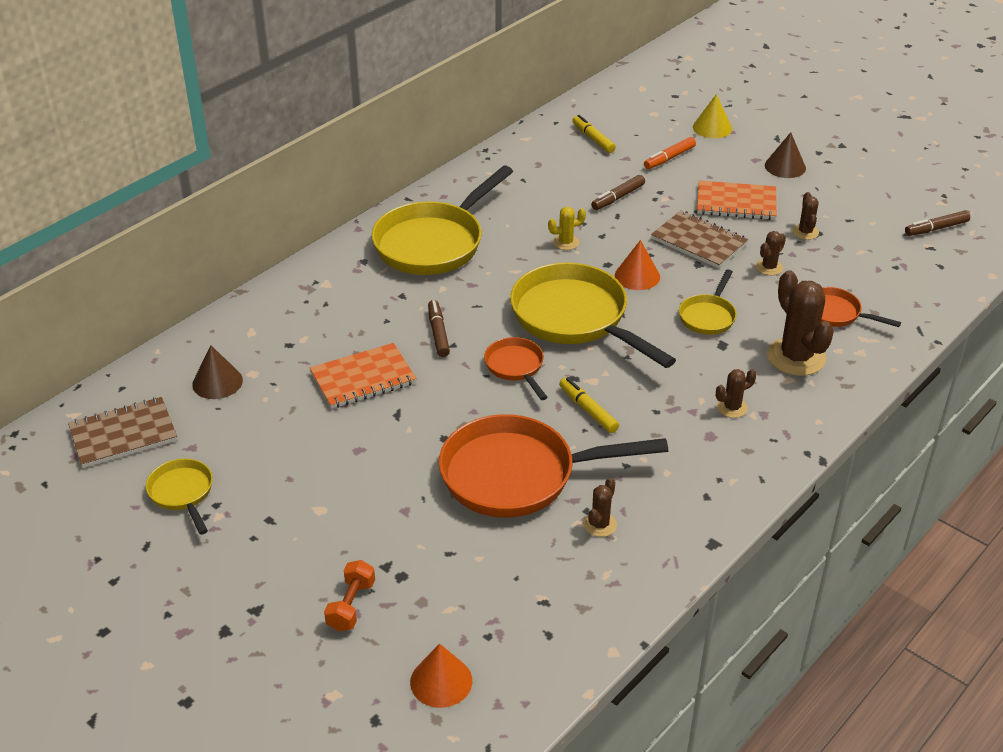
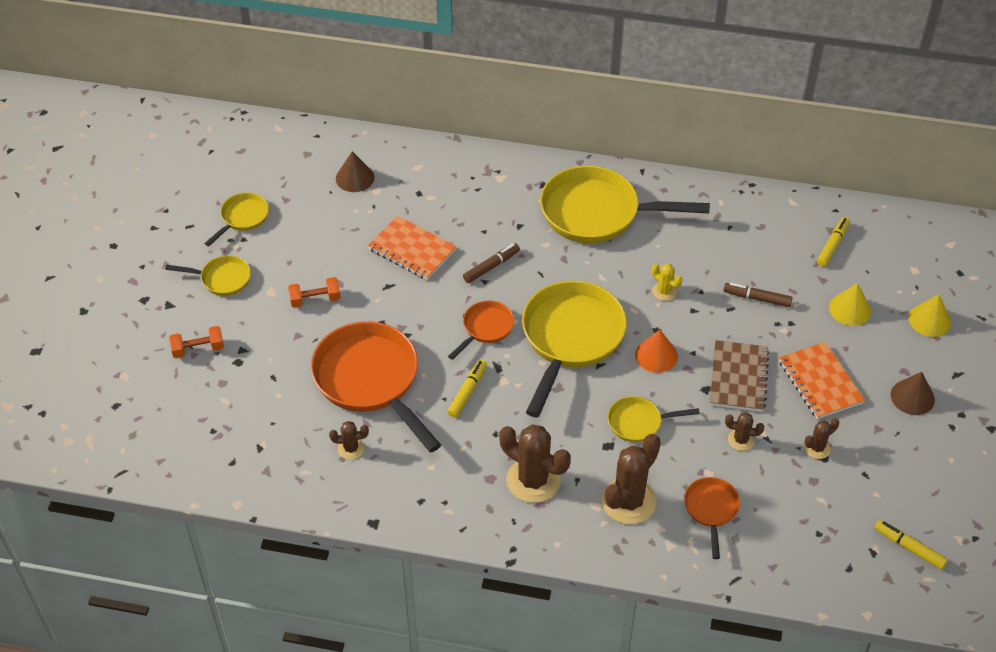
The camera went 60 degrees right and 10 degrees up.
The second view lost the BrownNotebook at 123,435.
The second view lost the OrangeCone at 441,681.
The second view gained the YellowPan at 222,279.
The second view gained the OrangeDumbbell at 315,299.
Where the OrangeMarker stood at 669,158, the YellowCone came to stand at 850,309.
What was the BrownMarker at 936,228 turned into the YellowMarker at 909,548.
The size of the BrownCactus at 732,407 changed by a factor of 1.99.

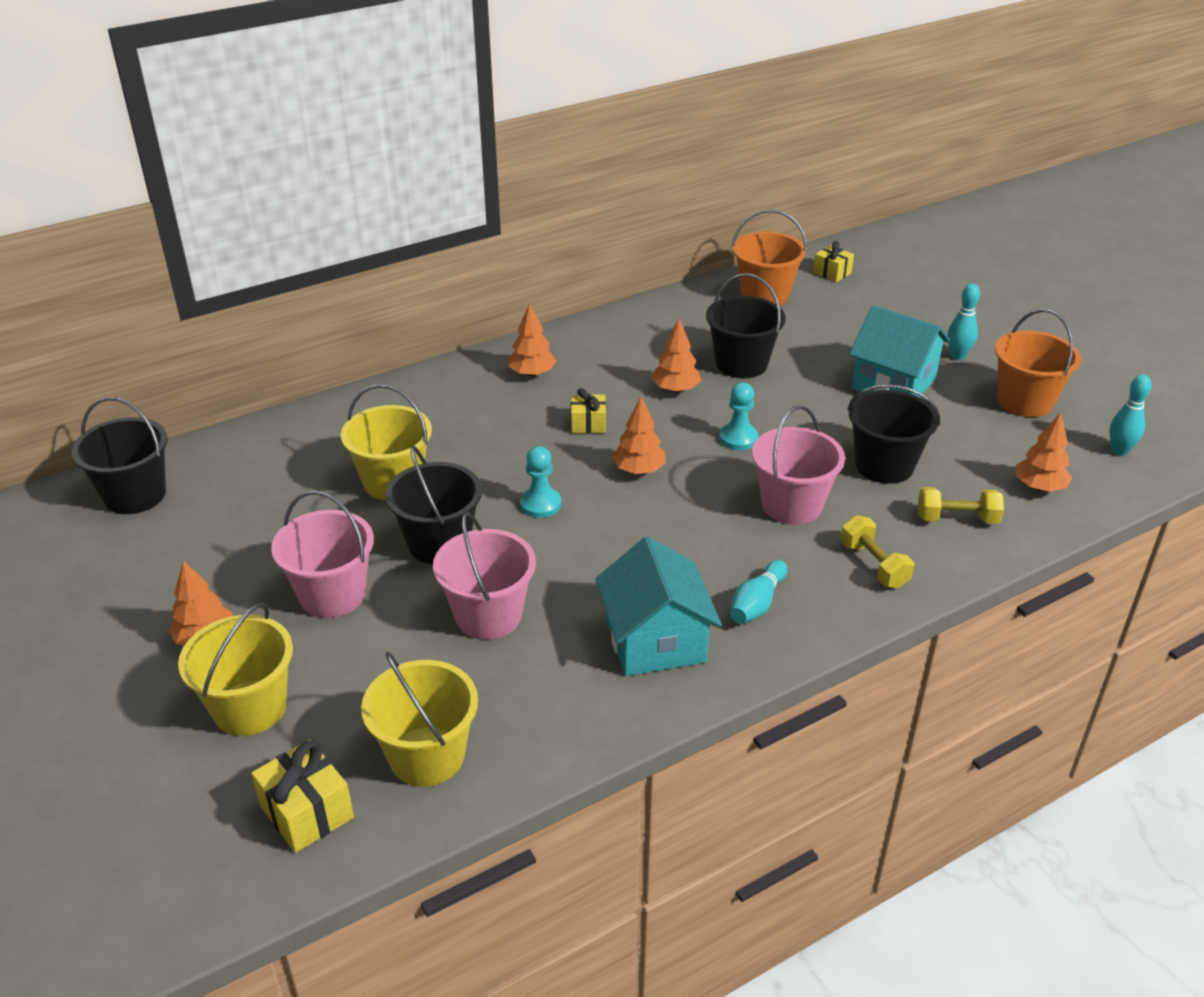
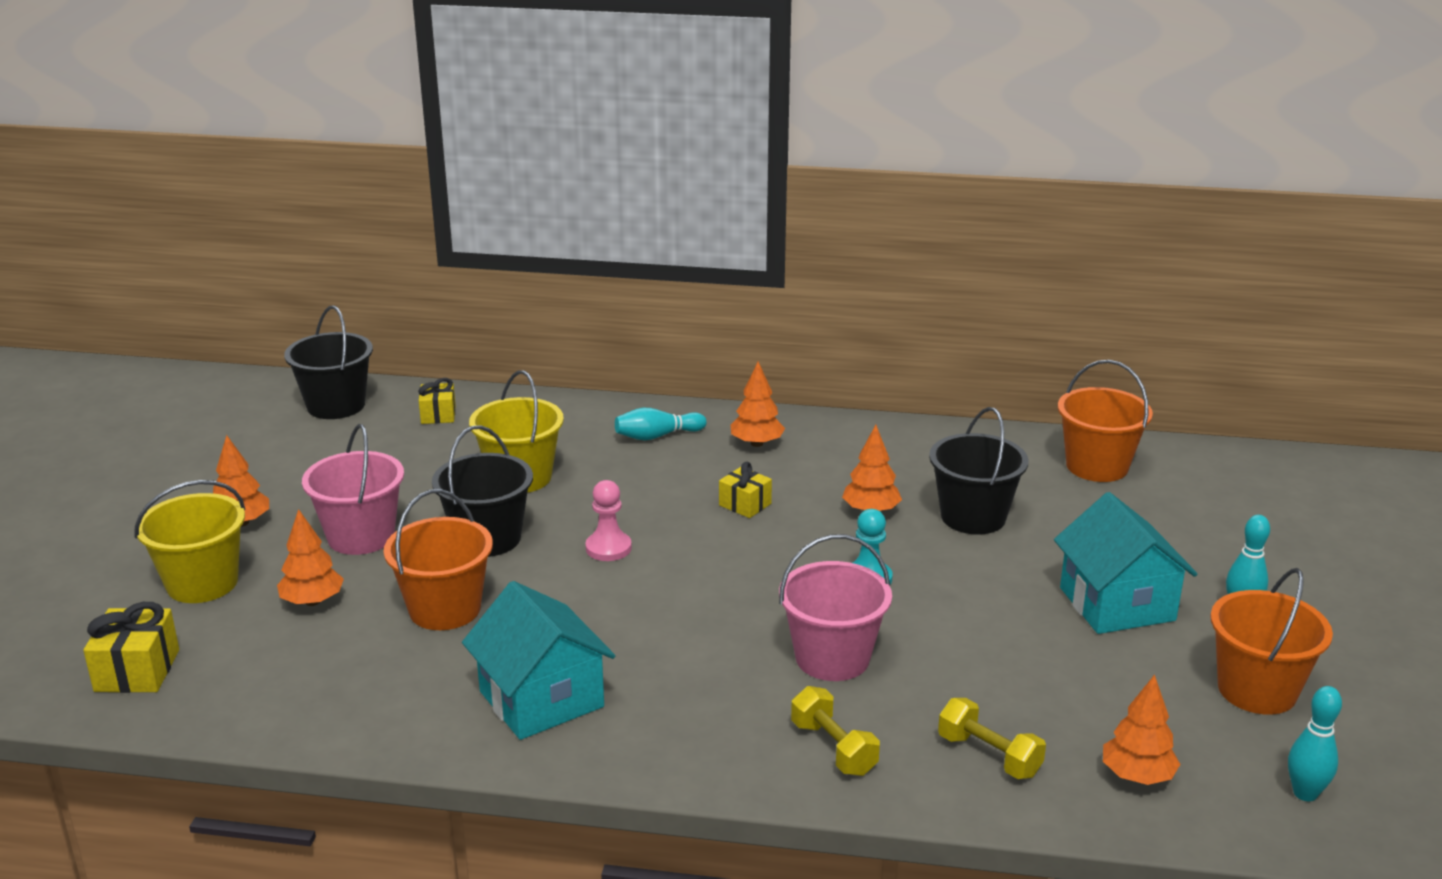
The camera went 40 degrees right and 10 degrees down.
The second view lost the YellowBucket at 427,756.
The second view lost the BlackBucket at 884,465.
The OrangeTree ended up elsewhere, having gone from 639,470 to 312,601.
The TurquoiseBowlingPin ended up elsewhere, having gone from 757,604 to 657,436.
The YellowGift ended up elsewhere, having gone from 832,273 to 438,415.
What was the PinkBucket at 488,615 turned into the OrangeBucket at 445,609.
What was the TurquoisePawn at 540,504 turned into the PinkPawn at 608,548.
The TurquoiseHouse at 655,641 ended up facing another way, 60 degrees counterclockwise from before.
The YellowDumbbell at 873,565 ended up facing another way, 45 degrees counterclockwise from before.

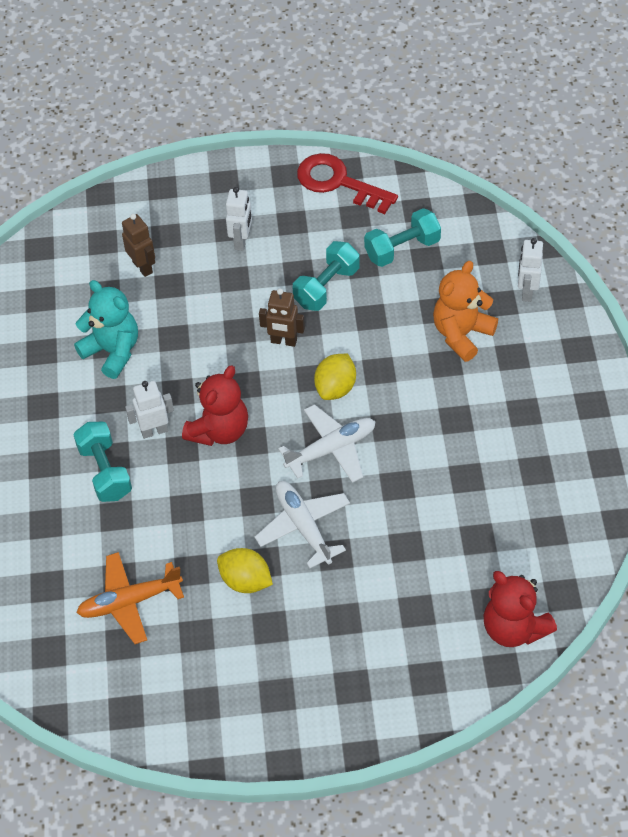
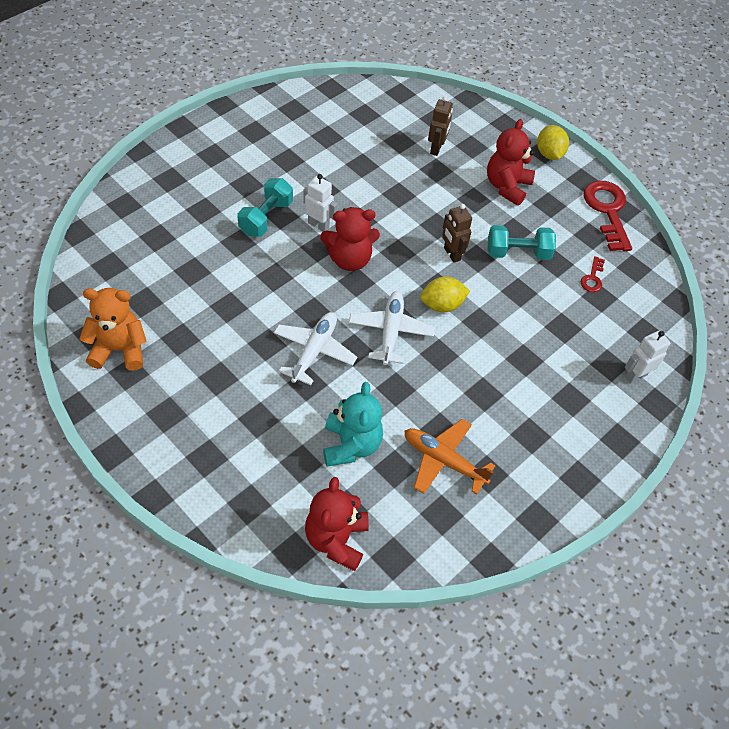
The camera went 45 degrees right and 0 degrees up.
The TurquoiseTeddyBear ended up elsewhere, having gone from 112,351 to 351,445.
The OrangePlane ended up elsewhere, having gone from 129,602 to 443,460.
The YellowLemon ended up elsewhere, having gone from 245,581 to 549,154.
The OrangeTeddyBear ended up elsewhere, having gone from 461,334 to 119,349.
Where the WhiteRobot stood at 241,241, the RedTeddyBear came to stand at 507,186.
Where the TurquoiseDumbbell stood at 402,249, the RedKey came to stand at 592,278.
The WhitePlane at 331,449 ended up facing another way, 105 degrees counterclockwise from before.

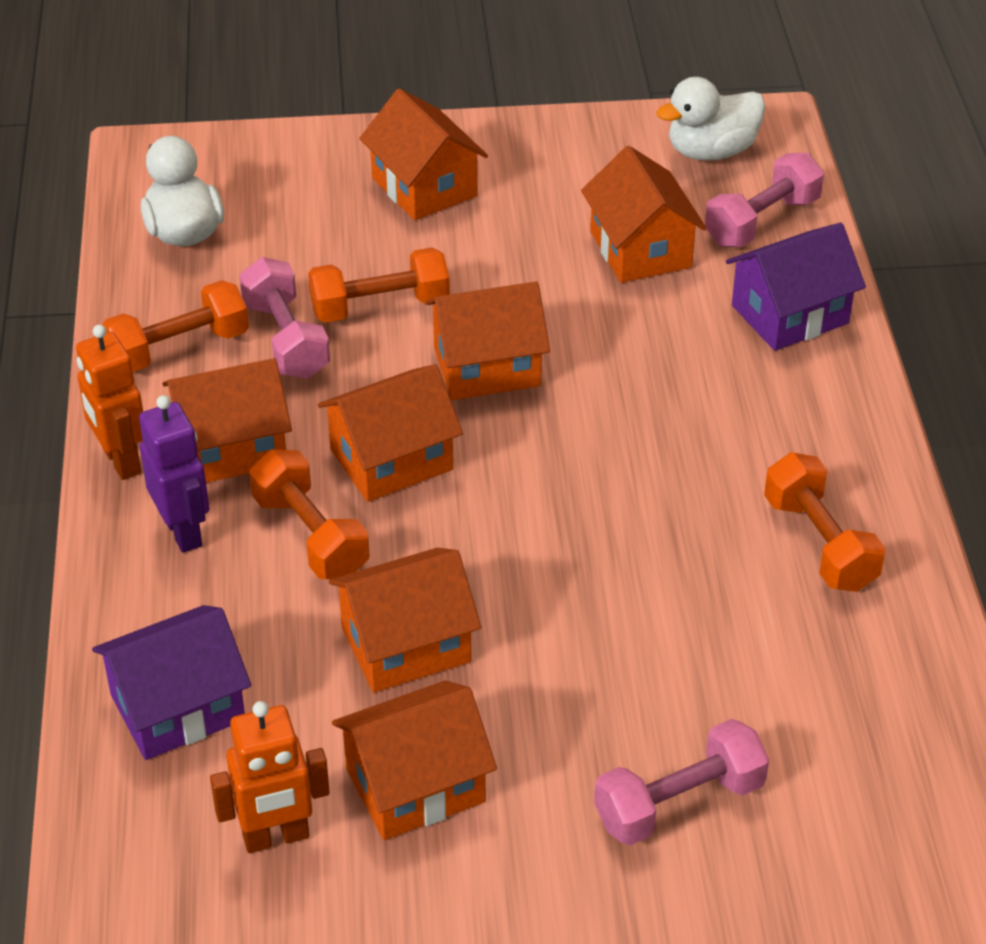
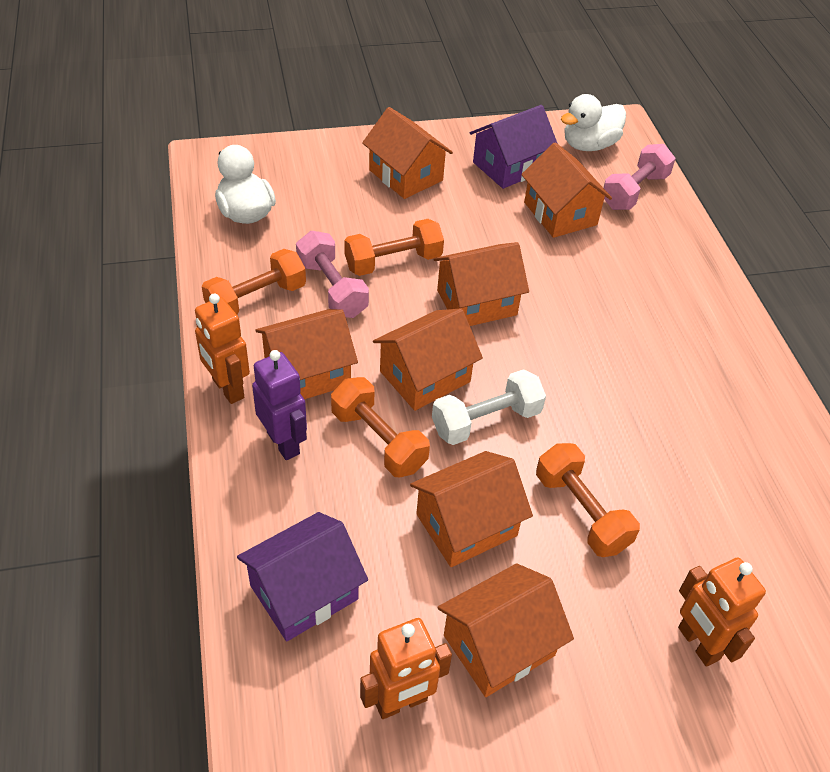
The camera went 10 degrees left and 5 degrees up.
The second view gained the WhiteDumbbell at 486,421.
The PurpleHouse ended up elsewhere, having gone from 789,314 to 509,166.
The OrangeDumbbell ended up elsewhere, having gone from 819,543 to 581,512.
Where the PinkDumbbell stood at 679,803, the OrangeRobot came to stand at 698,643.

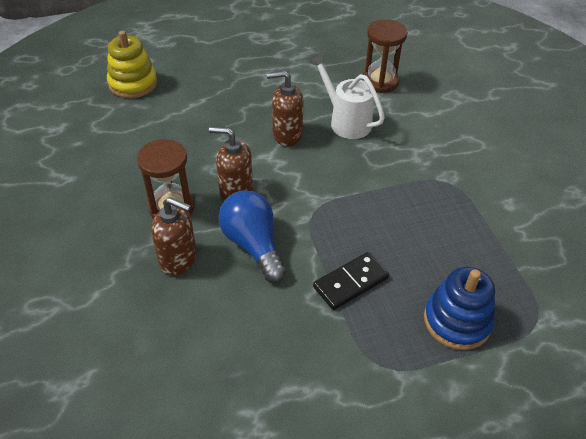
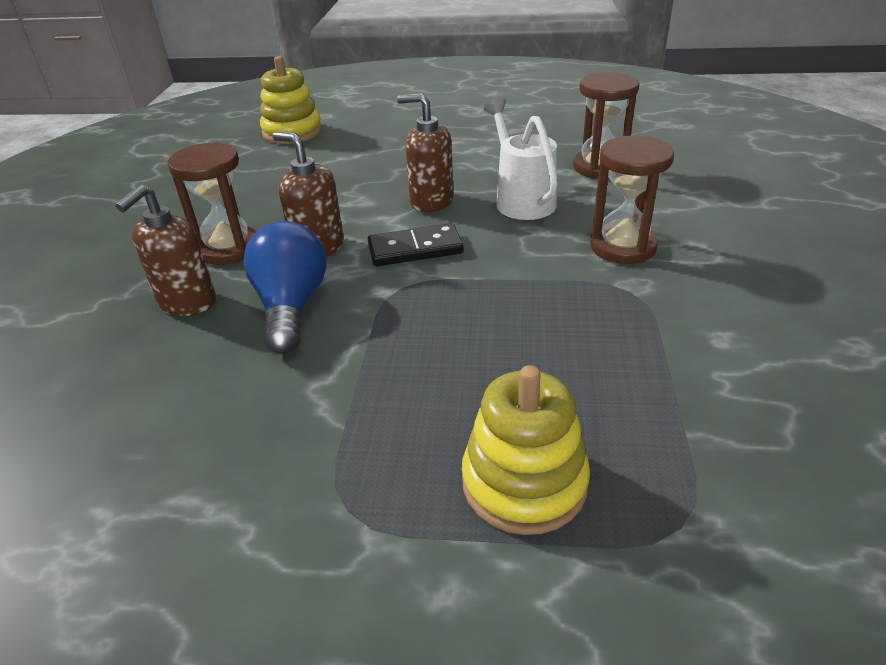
The camera went 25 degrees right and 10 degrees down.
The second view gained the BrownHourglass at 622,247.
The BlackDomino ended up elsewhere, having gone from 350,282 to 415,249.
What was the BlueStackingToy at 457,321 turned into the YellowStackingToy at 524,482.
The BrownSoapDispenser at 178,259 ended up facing another way, 75 degrees clockwise from before.

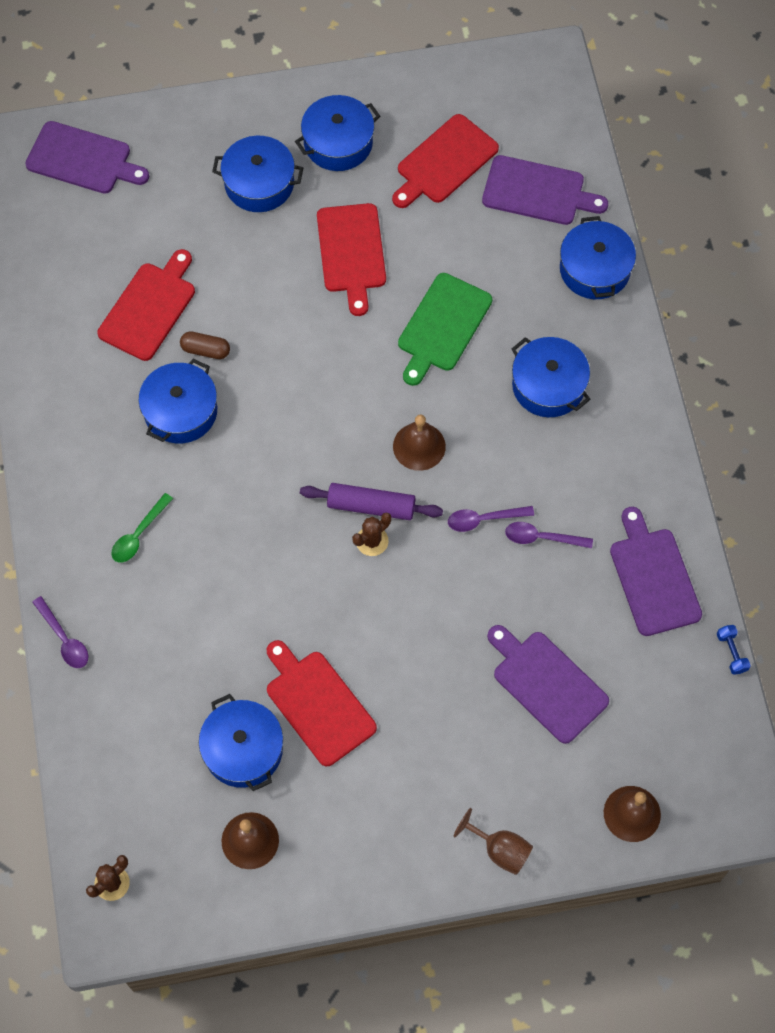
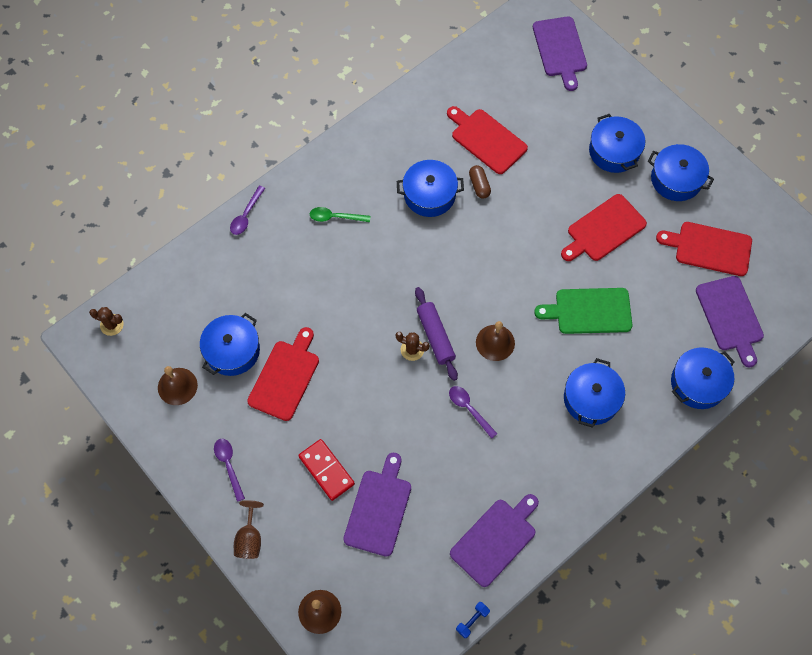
The camera went 60 degrees right and 0 degrees up.
The second view gained the RedDomino at 326,470.
The PurpleSpoon ended up elsewhere, having gone from 541,537 to 229,465.
The RedCuttingBoard at 149,308 ended up facing another way, 135 degrees counterclockwise from before.

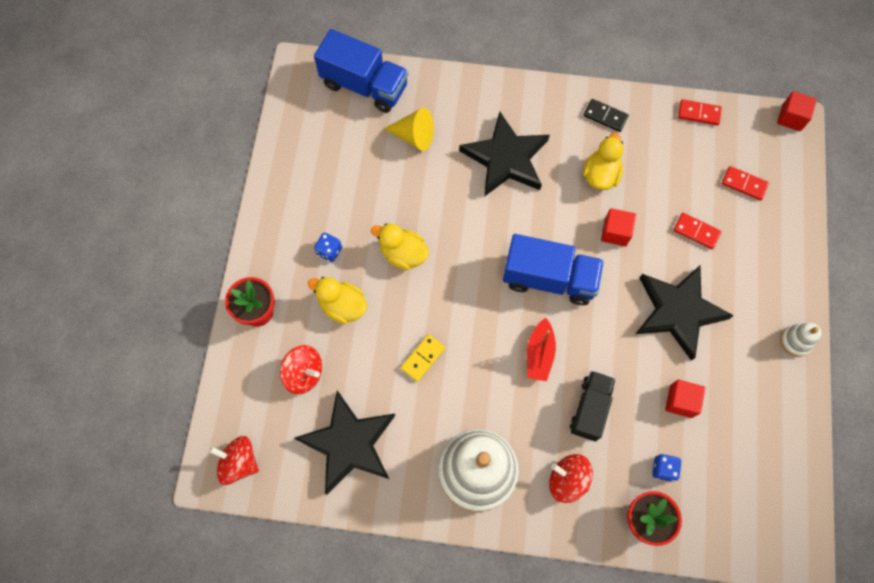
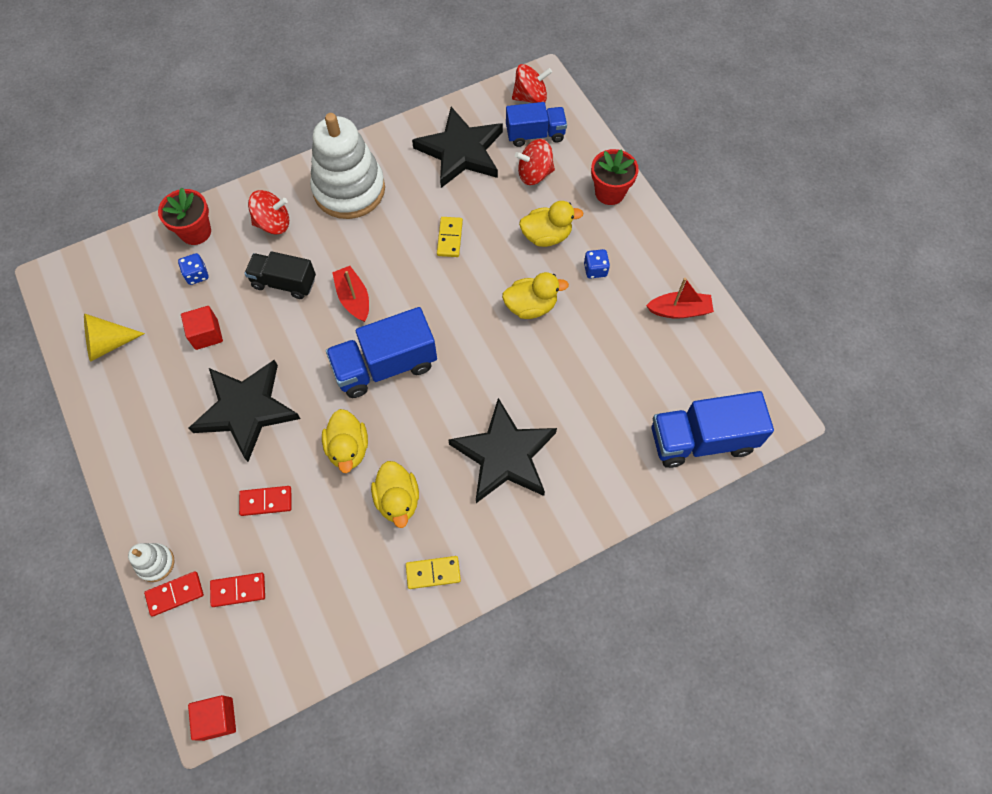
The camera went 145 degrees right and 5 degrees down.
The second view gained the BlueTruck at 535,134.
The second view gained the RedBoat at 679,310.
The YellowCone ended up elsewhere, having gone from 414,136 to 108,344.
The RedDomino ended up elsewhere, having gone from 699,113 to 175,594.
The WhiteStackingToy ended up elsewhere, having gone from 795,341 to 155,563.
Where the RedCube stood at 615,232, the YellowDuck came to stand at 348,448.
What was the BlackDomino at 605,116 turned into the YellowDomino at 433,573.
The BlackTruck at 590,408 ended up facing another way, 120 degrees clockwise from before.

